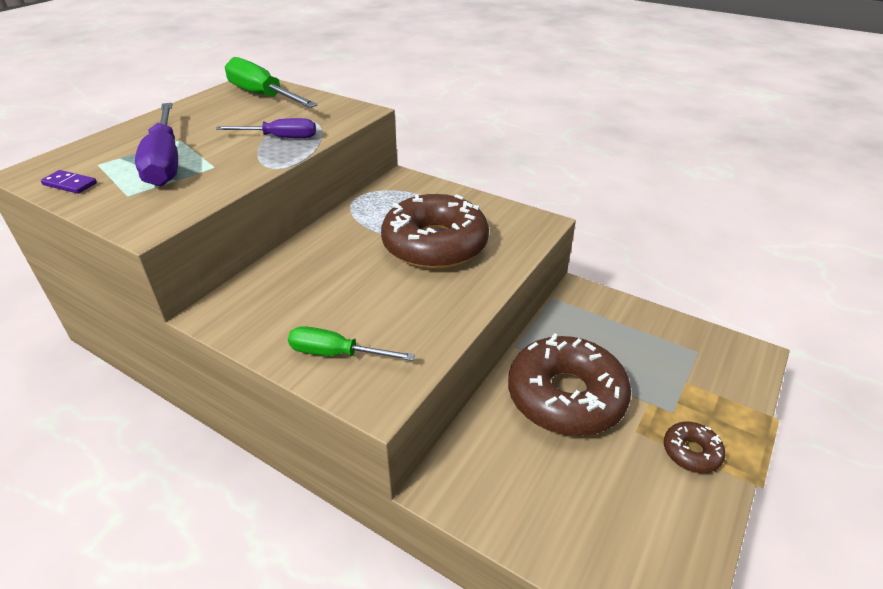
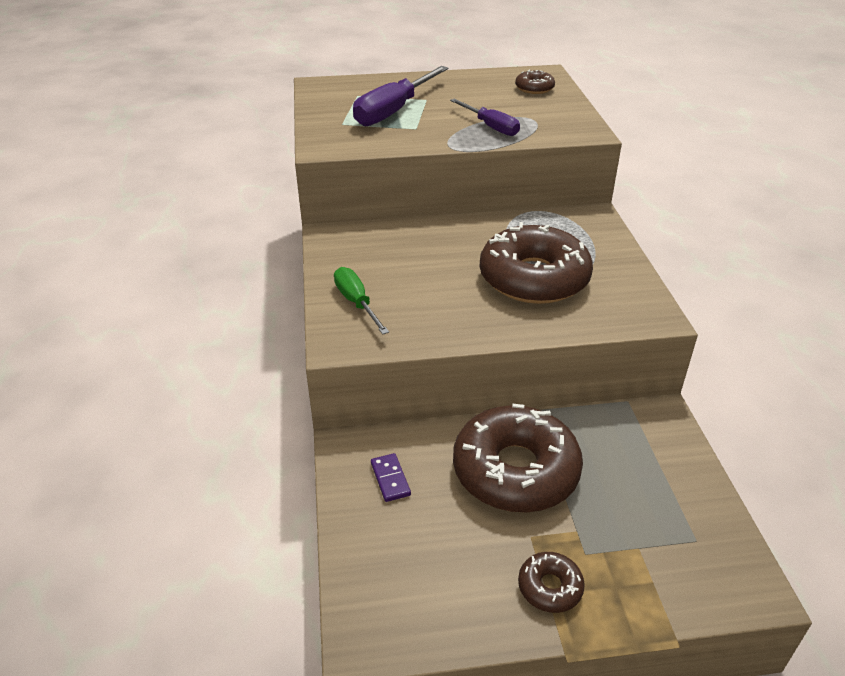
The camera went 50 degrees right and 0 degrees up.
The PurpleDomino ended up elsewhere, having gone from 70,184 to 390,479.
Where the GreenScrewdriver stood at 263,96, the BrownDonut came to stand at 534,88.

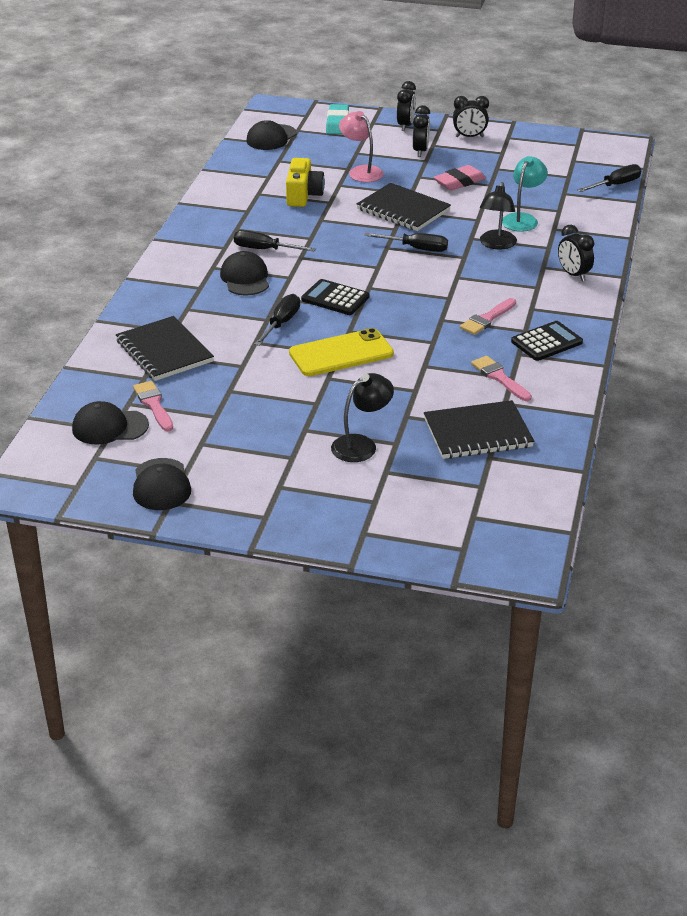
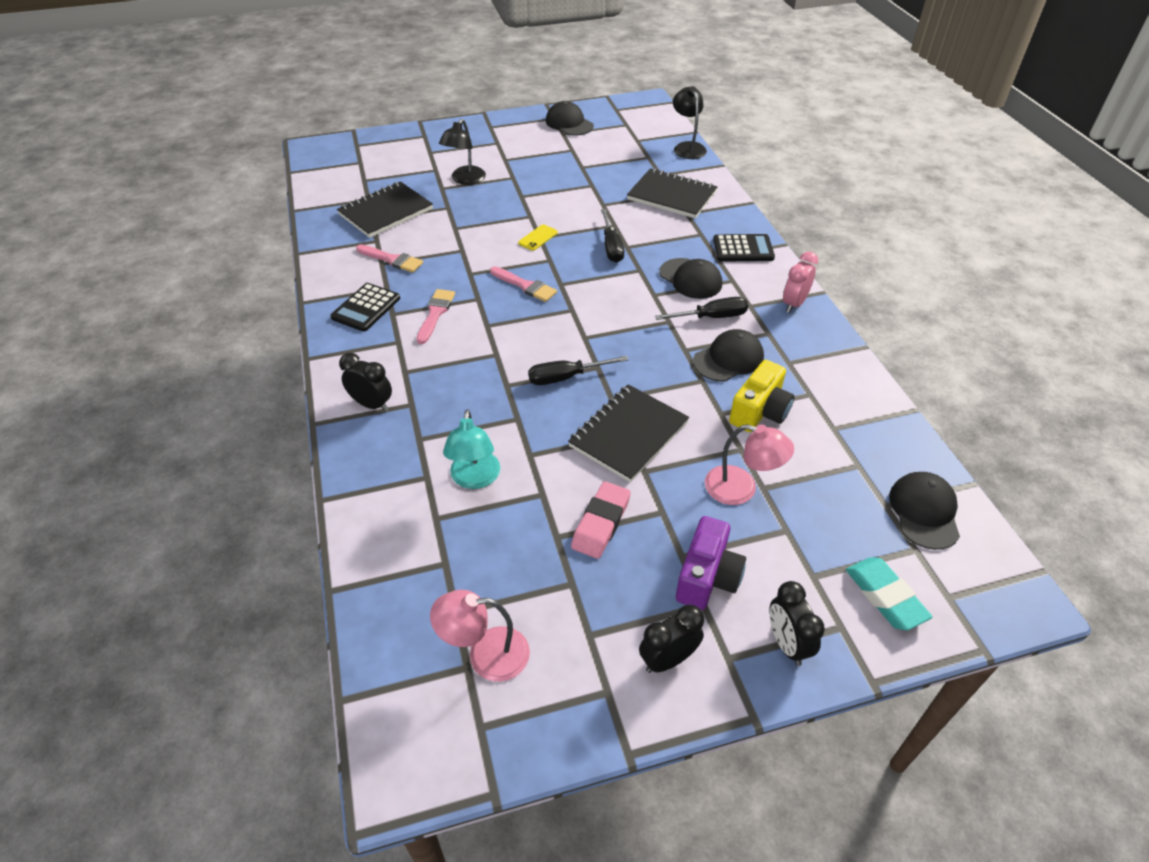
The camera went 150 degrees right and 10 degrees up.
The second view lost the BlackScrewdriver at 615,185.
The second view gained the PinkLamp at 486,654.
The second view gained the PinkClock at 794,304.
The BlackCap ended up elsewhere, having gone from 109,427 to 728,359.
The PinkBrush ended up elsewhere, having gone from 153,404 to 525,286.
The BlackCalculator ended up elsewhere, having gone from 335,298 to 743,249.
The BlackLamp ended up elsewhere, having gone from 496,244 to 687,147.
Where the BlackClock stood at 420,151, the PurpleCamera came to stand at 707,577.
The YellowCamera at 303,195 ended up facing another way, 120 degrees counterclockwise from before.
The BlackNotebook at 403,210 ended up facing another way, 60 degrees counterclockwise from before.
The size of the YellowPhone at 341,353 changed by a factor of 0.46.

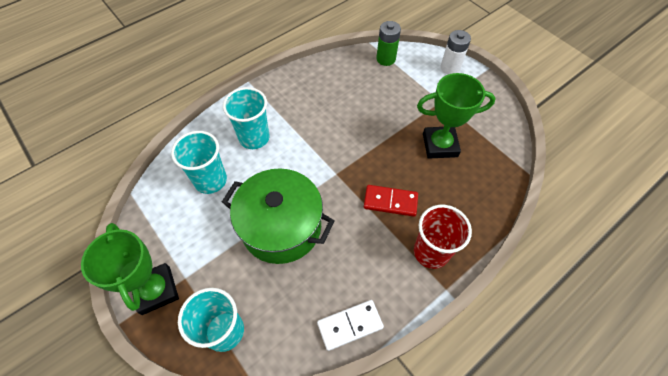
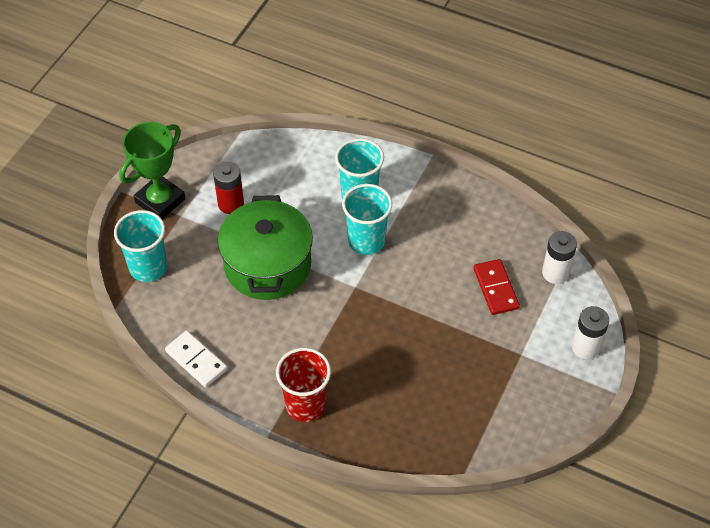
The camera went 65 degrees right and 5 degrees down.
The second view lost the GreenTrophy at 440,145.
The second view gained the RedBattery at 231,204.
The TurquoiseCup ended up elsewhere, having gone from 210,180 to 366,241.
The RedDomino ended up elsewhere, having gone from 390,201 to 496,288.
What was the GreenBattery at 386,59 turned into the WhiteBattery at 555,273.

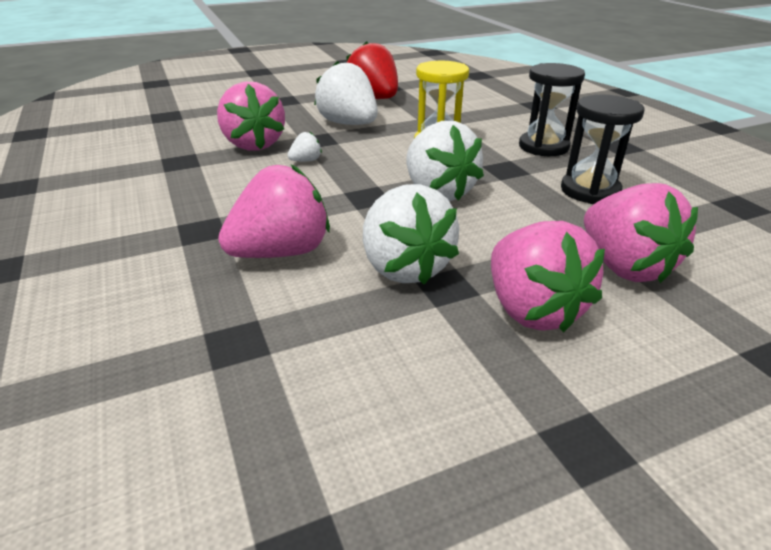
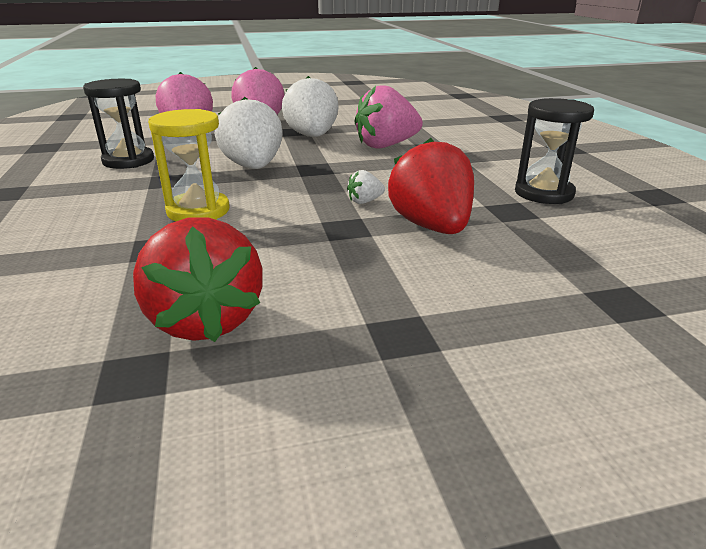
The camera went 170 degrees left and 5 degrees down.
The second view lost the WhiteStrawberry at 348,124.
The BlackHourglass ended up elsewhere, having gone from 543,147 to 544,193.
What was the PinkStrawberry at 254,144 turned into the RedStrawberry at 431,227.

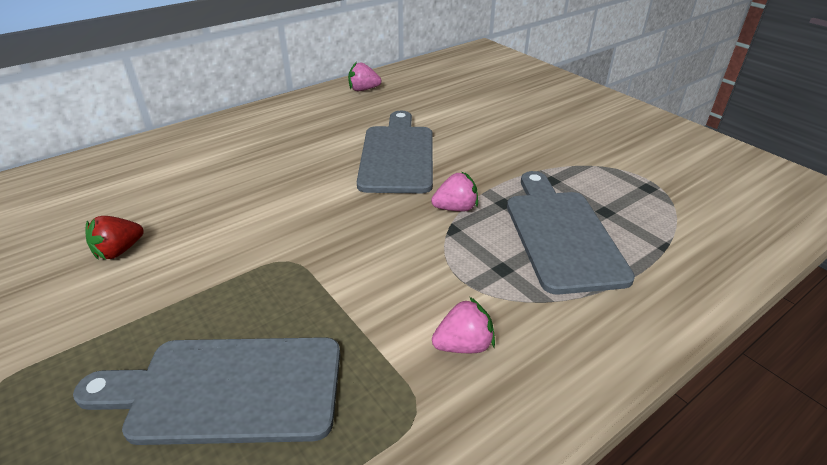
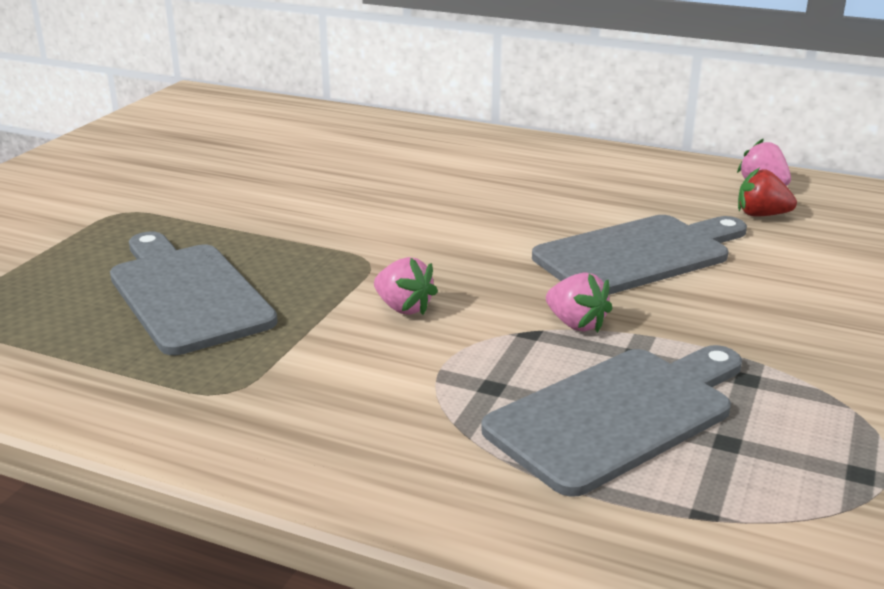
The camera went 60 degrees right and 10 degrees down.
The RedStrawberry ended up elsewhere, having gone from 119,251 to 761,215.
The PinkStrawberry ended up elsewhere, having gone from 463,345 to 404,308.

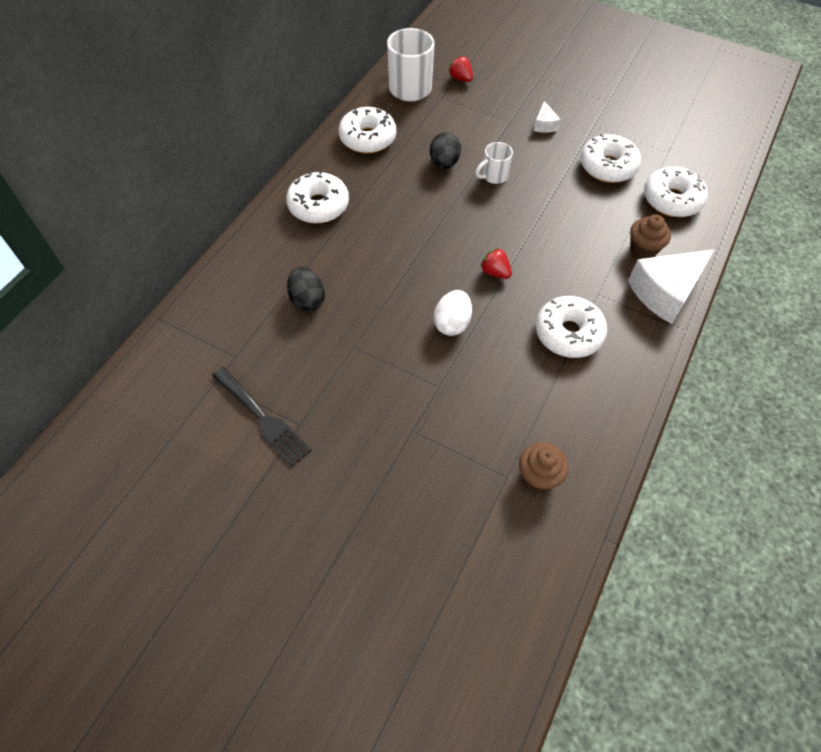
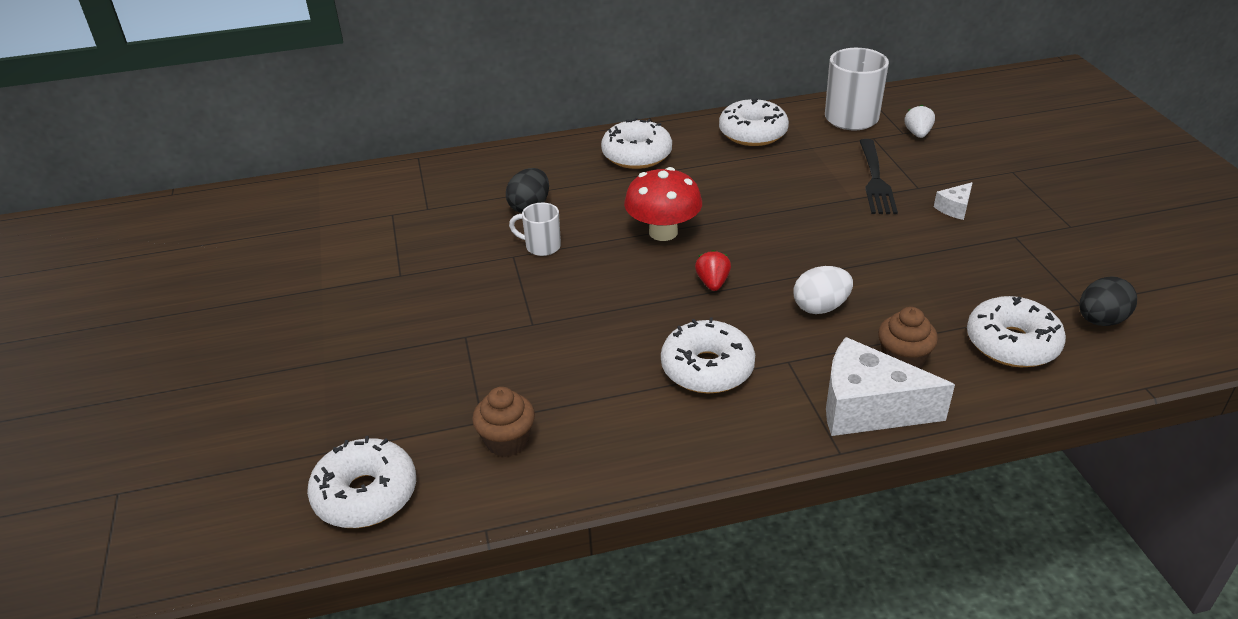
The camera went 50 degrees right and 20 degrees down.
The second view gained the RedMushroom at 663,232.
The BlackFork ended up elsewhere, having gone from 262,418 to 875,180.
The BlackEgg ended up elsewhere, having gone from 444,163 to 1100,320.
The WhiteEgg ended up elsewhere, having gone from 452,323 to 820,307.
The WhiteMug ended up elsewhere, having gone from 494,176 to 541,246.
The WhiteDonut ended up elsewhere, having gone from 607,166 to 365,494.
What was the RedStrawberry at 460,79 turned into the WhiteStrawberry at 917,134.

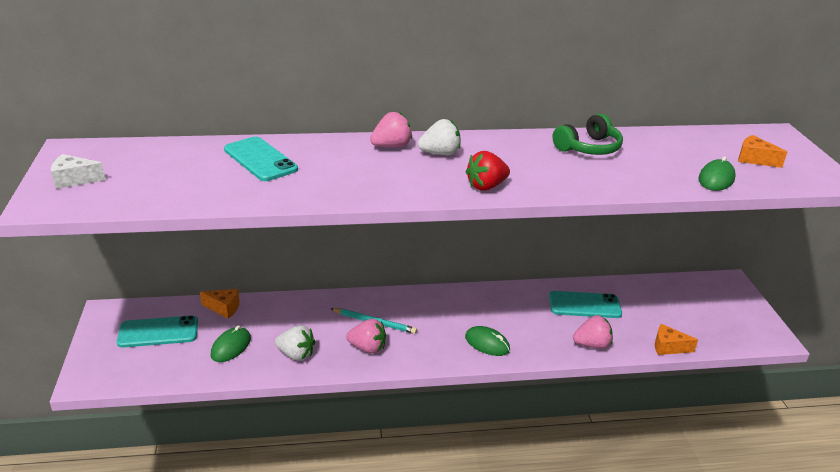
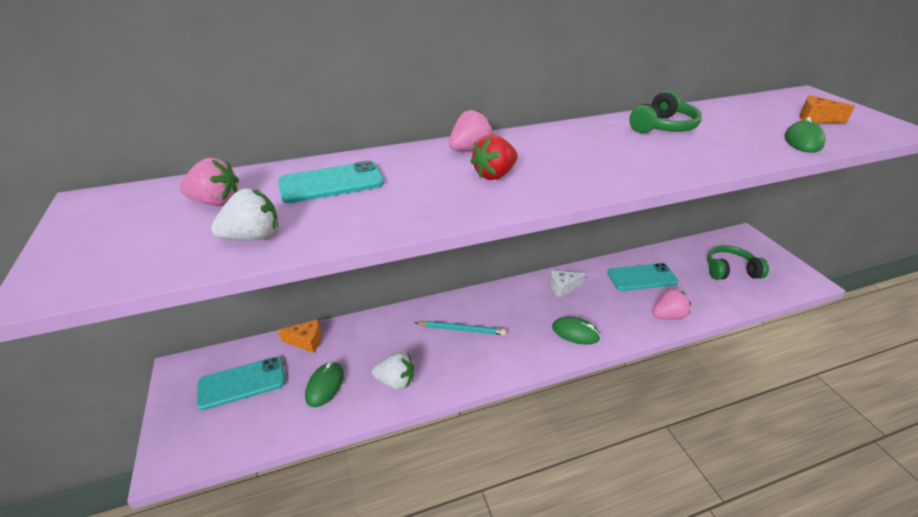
The camera went 10 degrees left and 5 degrees up.
The second view lost the OrangeCheese at 668,347.
The second view gained the GreenHeadphones at 730,270.
The WhiteCheese ended up elsewhere, having gone from 74,180 to 563,288.
The PinkStrawberry ended up elsewhere, having gone from 367,348 to 216,202.
The WhiteStrawberry ended up elsewhere, having gone from 440,153 to 253,237.
The RedStrawberry ended up elsewhere, having gone from 486,186 to 494,175.
The TurquoisePhone at 260,159 ended up facing another way, 60 degrees counterclockwise from before.

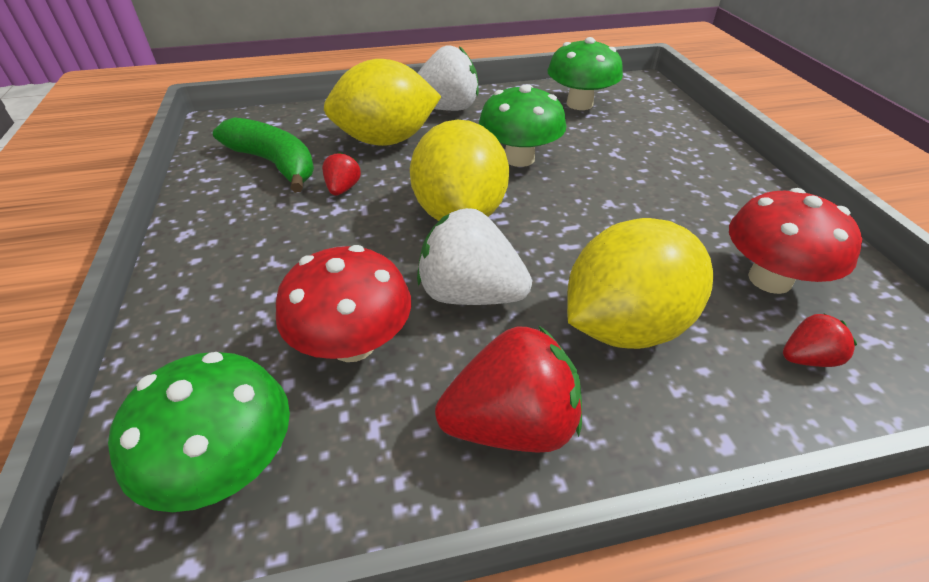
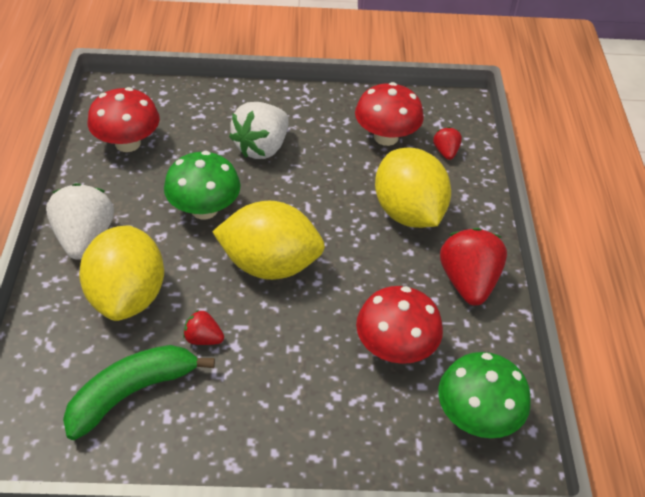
The camera went 80 degrees left and 5 degrees up.
The WhiteStrawberry ended up elsewhere, having gone from 470,294 to 261,148.
What was the GreenMushroom at 579,104 turned into the RedMushroom at 127,143.

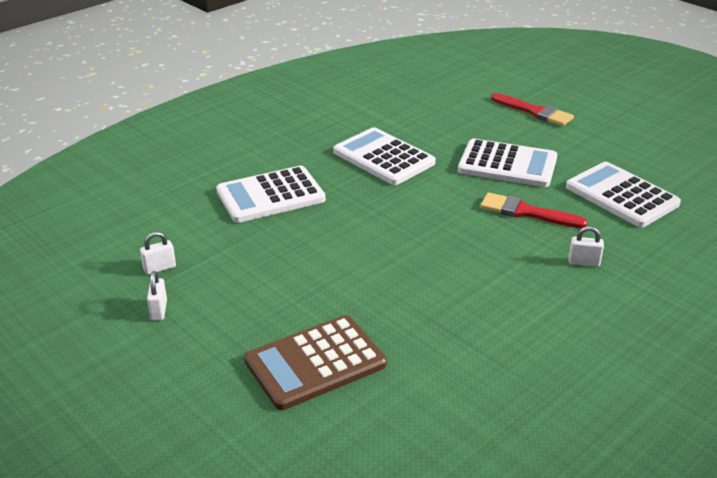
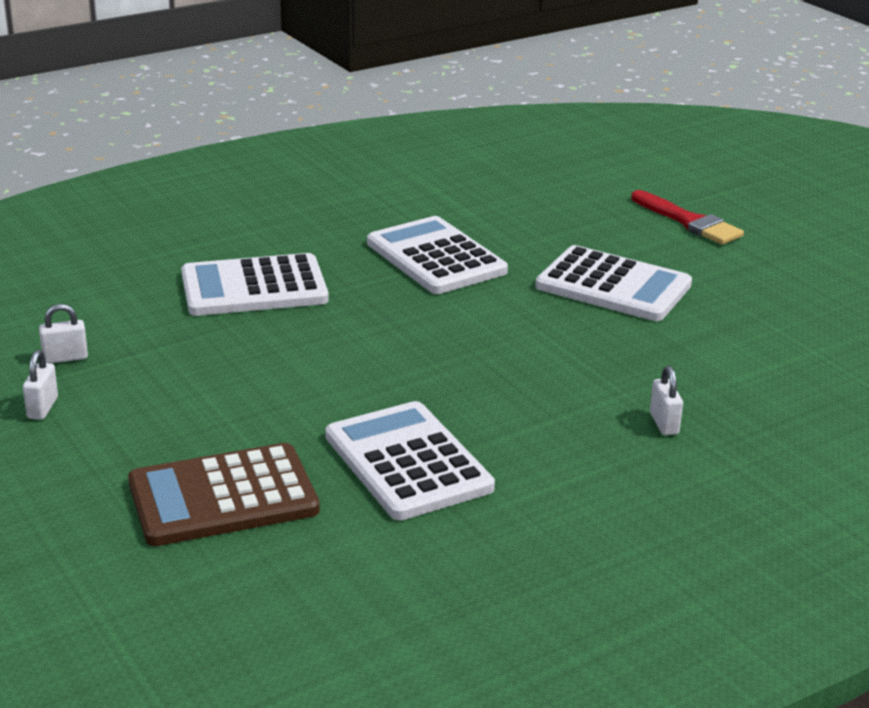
The camera went 10 degrees right and 5 degrees down.
The second view lost the RedBrush at 526,212.
The WhiteCalculator ended up elsewhere, having gone from 621,195 to 407,462.
The WhitePadlock at 583,262 ended up facing another way, 60 degrees clockwise from before.

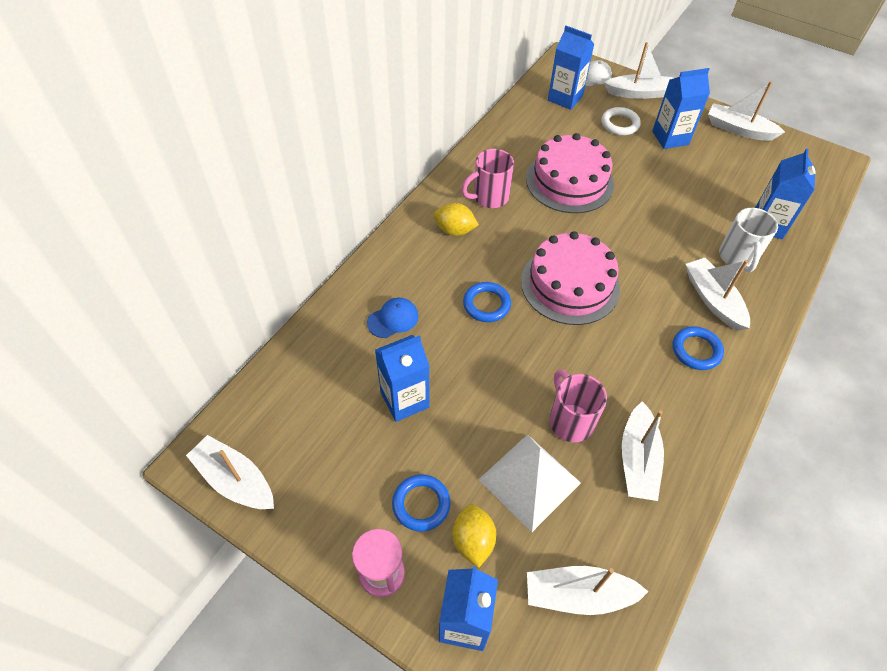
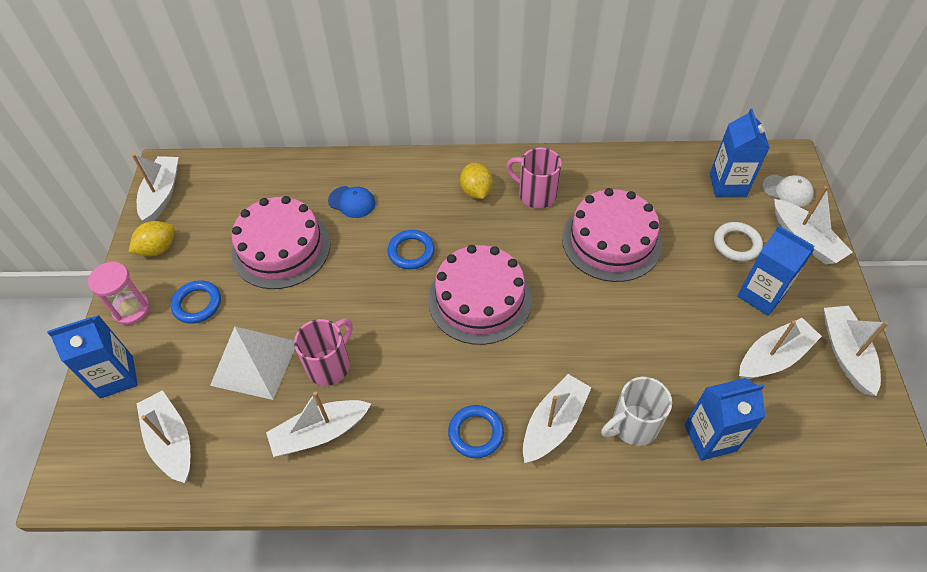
The camera went 60 degrees right and 0 degrees up.
The second view gained the WhiteBoat at 773,357.
The YellowLemon ended up elsewhere, having gone from 473,541 to 158,249.
Where the BlueCarton stood at 404,400, the PinkCake came to stand at 281,248.

